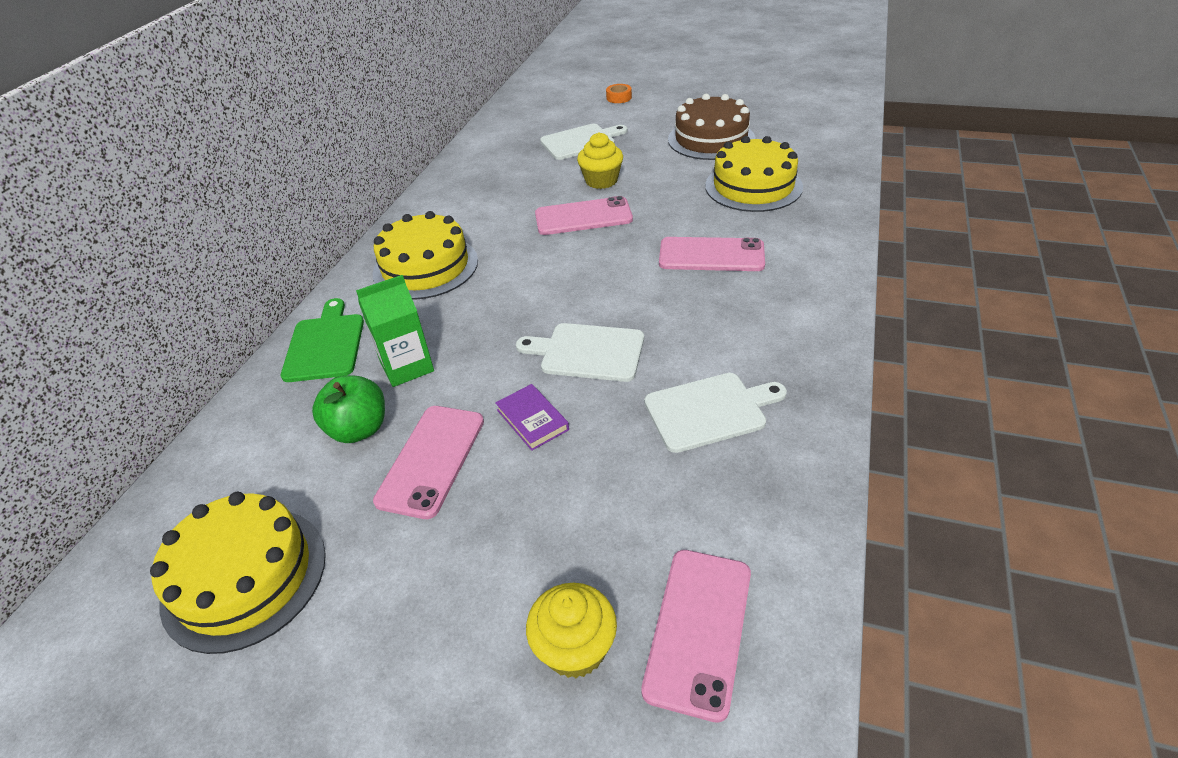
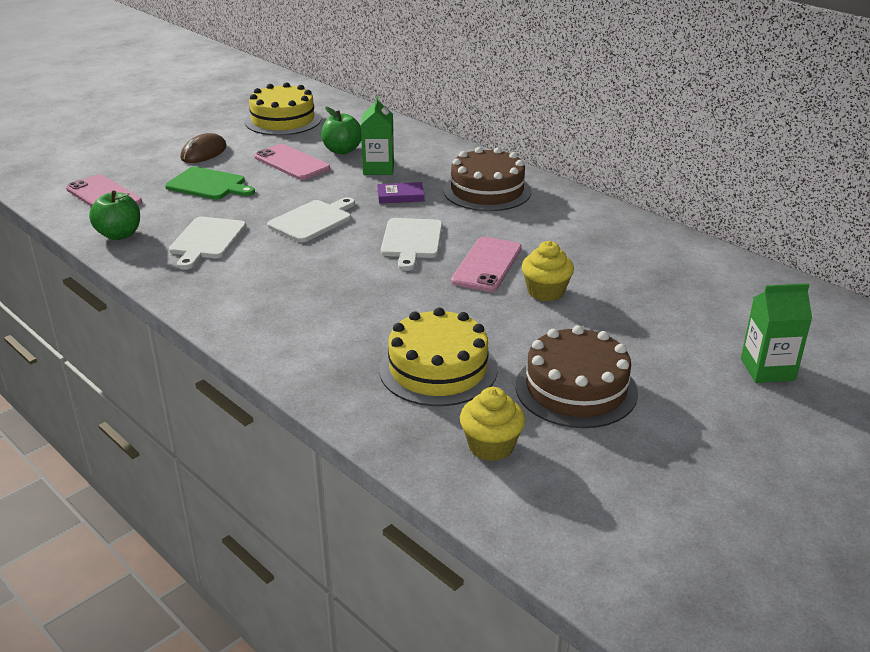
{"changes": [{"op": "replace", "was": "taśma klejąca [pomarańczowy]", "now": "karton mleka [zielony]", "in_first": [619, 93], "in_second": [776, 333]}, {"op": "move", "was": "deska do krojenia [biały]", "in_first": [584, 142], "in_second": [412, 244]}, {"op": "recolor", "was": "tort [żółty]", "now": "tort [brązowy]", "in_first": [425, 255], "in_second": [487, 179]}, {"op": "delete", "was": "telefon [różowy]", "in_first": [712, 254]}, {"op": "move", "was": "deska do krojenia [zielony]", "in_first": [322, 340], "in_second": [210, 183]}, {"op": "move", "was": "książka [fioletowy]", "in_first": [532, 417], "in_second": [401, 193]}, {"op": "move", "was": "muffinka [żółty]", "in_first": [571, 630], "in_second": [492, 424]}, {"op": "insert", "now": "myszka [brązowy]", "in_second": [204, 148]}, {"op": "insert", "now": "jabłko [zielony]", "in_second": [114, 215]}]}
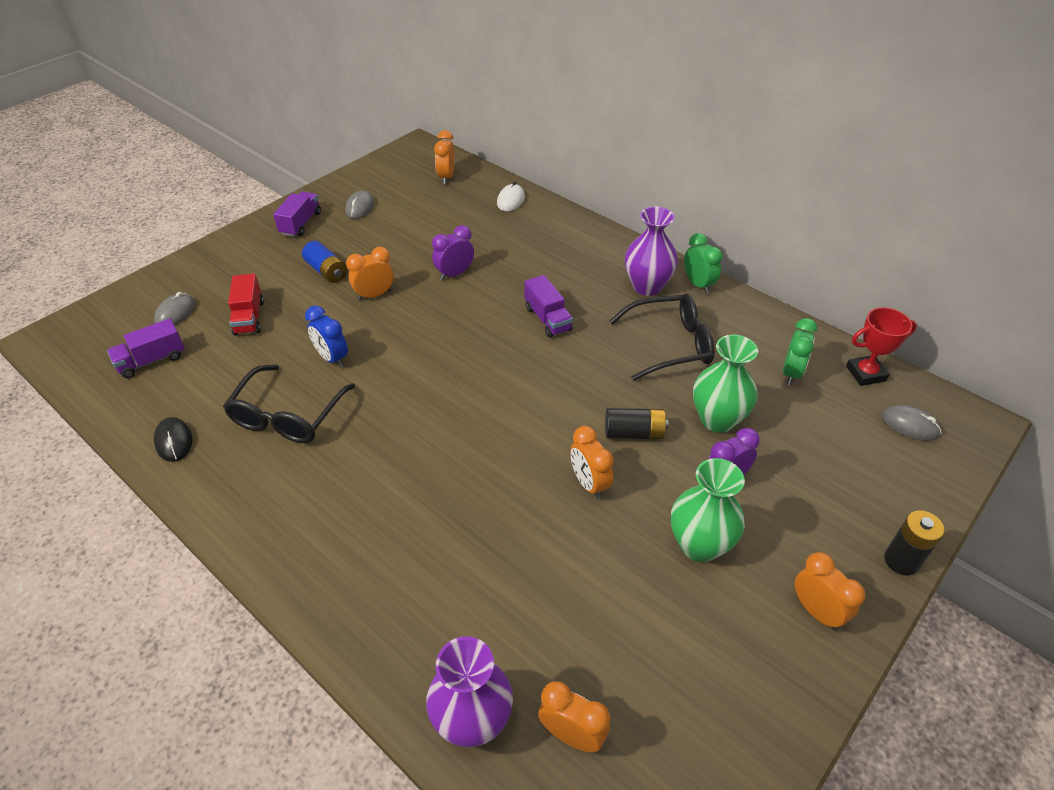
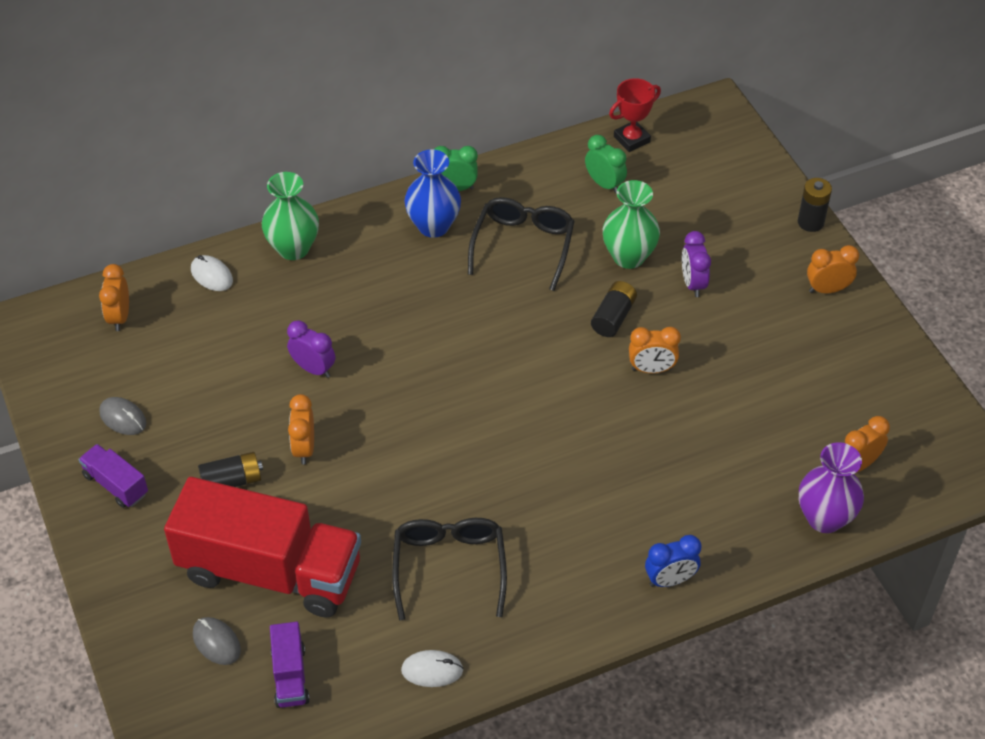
{"changes": [{"op": "rotate", "was": "budzik [pomarańczowy]", "in_first": [444, 157], "in_second": [114, 297], "clockwise": 60}, {"op": "recolor", "was": "wazon [fioletowy]", "now": "wazon [niebieski]", "in_first": [651, 251], "in_second": [432, 193]}, {"op": "rotate", "was": "budzik [fioletowy]", "in_first": [453, 252], "in_second": [311, 349], "clockwise": 135}, {"op": "recolor", "was": "bateria [niebieski]", "now": "bateria [czarny]", "in_first": [324, 262], "in_second": [230, 469]}, {"op": "resize", "was": "ciężarówka [czerwony]", "in_first": [246, 304], "in_second": [262, 547], "ratio": 2.37}, {"op": "delete", "was": "ciężarówka [fioletowy]", "in_first": [548, 306]}, {"op": "move", "was": "budzik [niebieski]", "in_first": [326, 336], "in_second": [673, 561]}, {"op": "rotate", "was": "puchar [czerwony]", "in_first": [881, 346], "in_second": [635, 115], "clockwise": 45}, {"op": "rotate", "was": "okulary [czarny]", "in_first": [289, 404], "in_second": [449, 569], "clockwise": -135}, {"op": "delete", "was": "myszka [szary]", "in_first": [911, 423]}, {"op": "recolor", "was": "myszka [czarny]", "now": "myszka [biały]", "in_first": [173, 439], "in_second": [432, 668]}, {"op": "move", "was": "wazon [zielony]", "in_first": [708, 510], "in_second": [290, 216]}]}
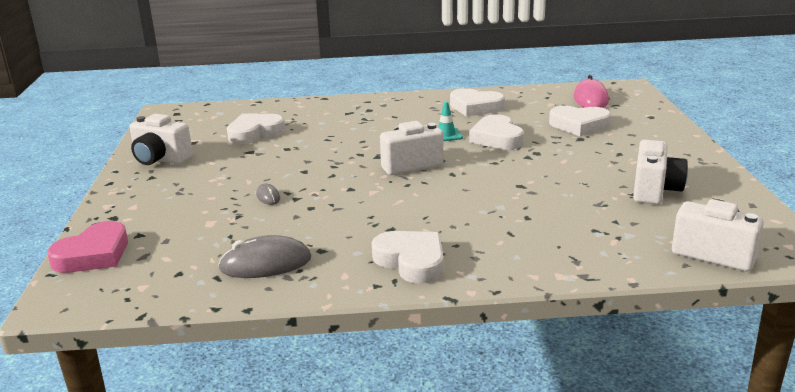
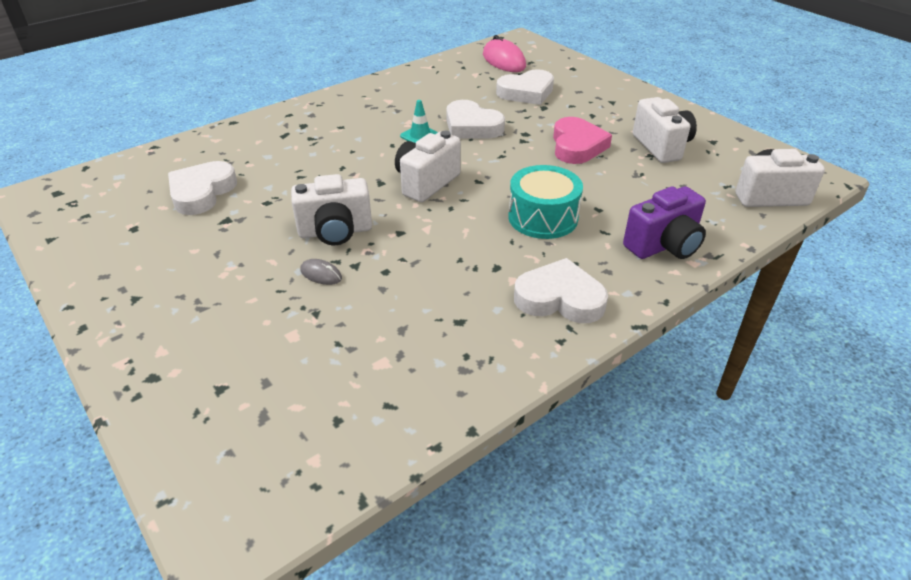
{"changes": [{"op": "delete", "was": "serce [biały]", "in_first": [477, 102]}, {"op": "move", "was": "aparat fotograficzny [biały]", "in_first": [161, 139], "in_second": [331, 209]}, {"op": "move", "was": "serce [różowy]", "in_first": [87, 247], "in_second": [582, 140]}, {"op": "delete", "was": "myszka [szary]", "in_first": [264, 256]}, {"op": "insert", "now": "bęben [turkusowy]", "in_second": [545, 202]}, {"op": "insert", "now": "aparat fotograficzny [fioletowy]", "in_second": [664, 222]}]}
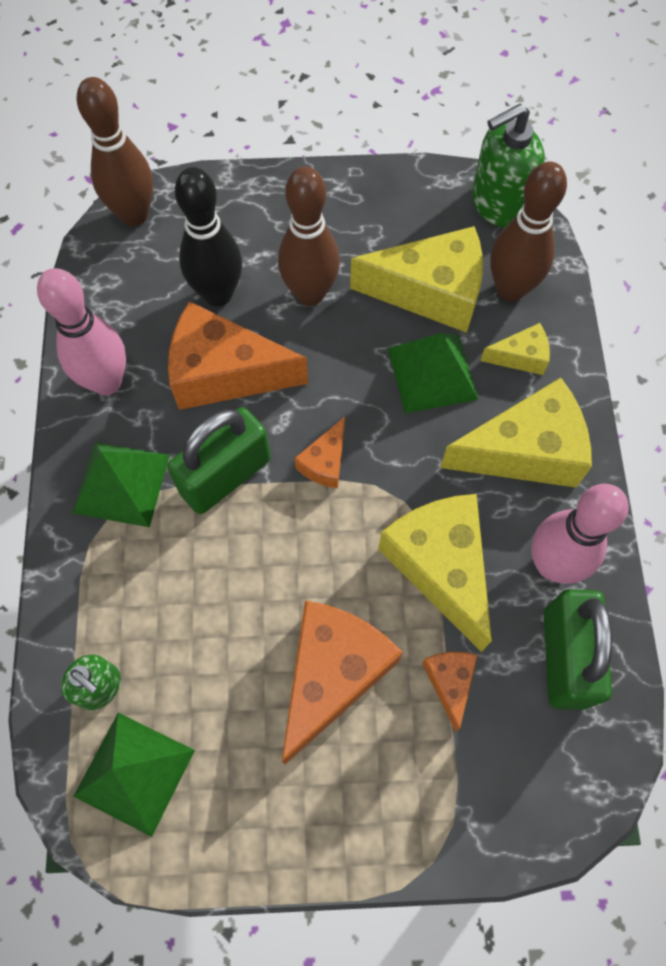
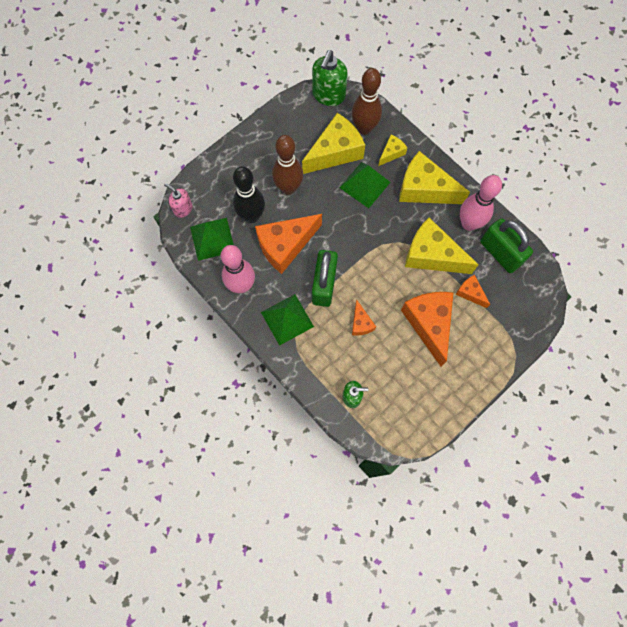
{"changes": [{"op": "replace", "was": "kręgiel [brązowy]", "now": "dozownik mydła [różowy]", "in_first": [115, 151], "in_second": [178, 200]}, {"op": "rotate", "was": "ser [żółty]", "in_first": [516, 433], "in_second": [434, 177], "clockwise": -105}, {"op": "move", "was": "ser [pomarańczowy]", "in_first": [320, 452], "in_second": [364, 318]}, {"op": "move", "was": "piramida [zielony]", "in_first": [134, 775], "in_second": [212, 239]}]}
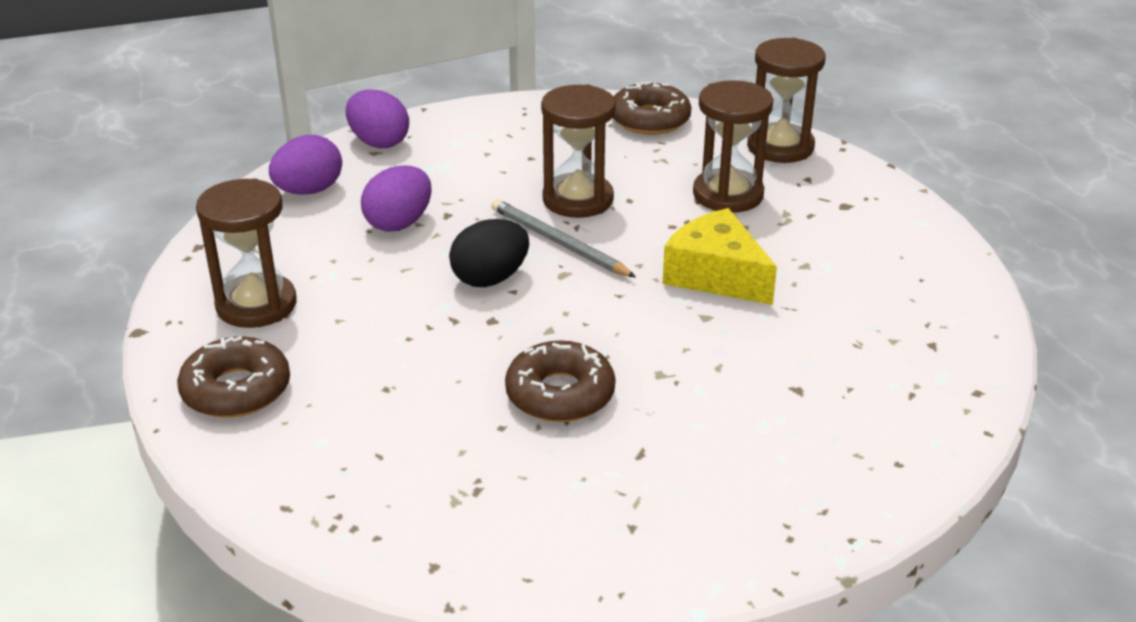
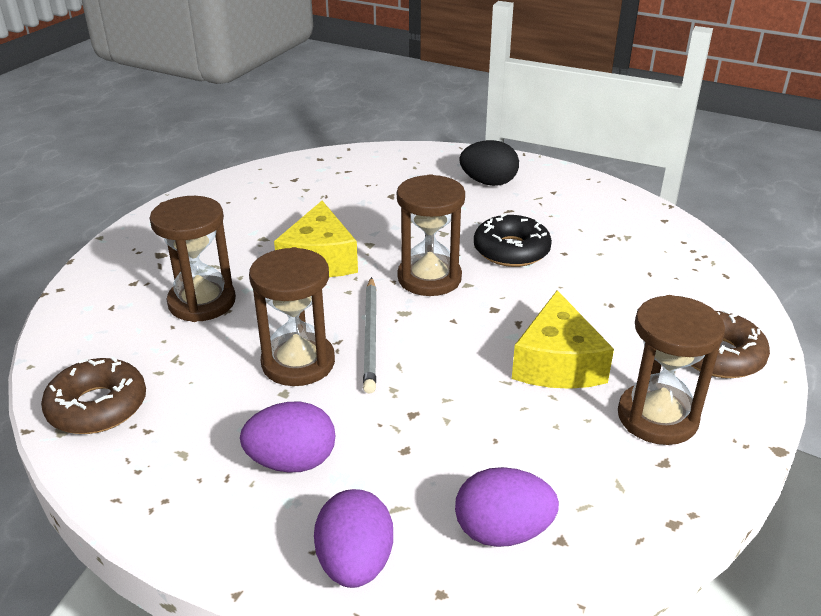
{"changes": [{"op": "move", "was": "klepsydra [brązowy]", "in_first": [786, 100], "in_second": [431, 235]}, {"op": "move", "was": "jajko [fioletowy]", "in_first": [396, 198], "in_second": [287, 437]}, {"op": "move", "was": "jajko [czarny]", "in_first": [489, 253], "in_second": [489, 163]}, {"op": "recolor", "was": "donut [brązowy]", "now": "donut [czarny]", "in_first": [560, 381], "in_second": [513, 240]}, {"op": "insert", "now": "ser [żółty]", "in_second": [563, 339]}]}
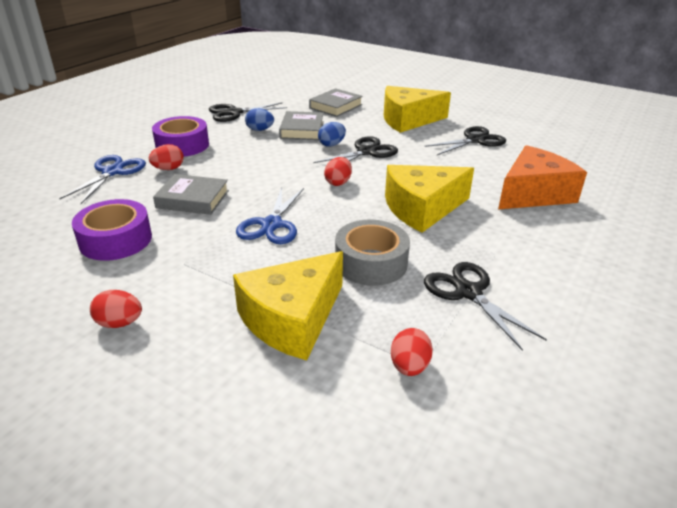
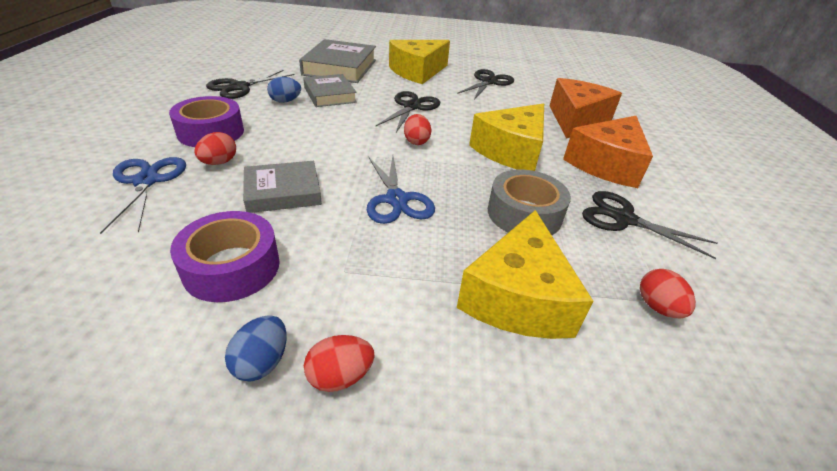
{"changes": [{"op": "resize", "was": "książka [szary]", "in_first": [336, 102], "in_second": [337, 61], "ratio": 1.56}, {"op": "move", "was": "jajko [niebieski]", "in_first": [332, 134], "in_second": [256, 348]}, {"op": "insert", "now": "ser [pomarańczowy]", "in_second": [608, 152]}]}
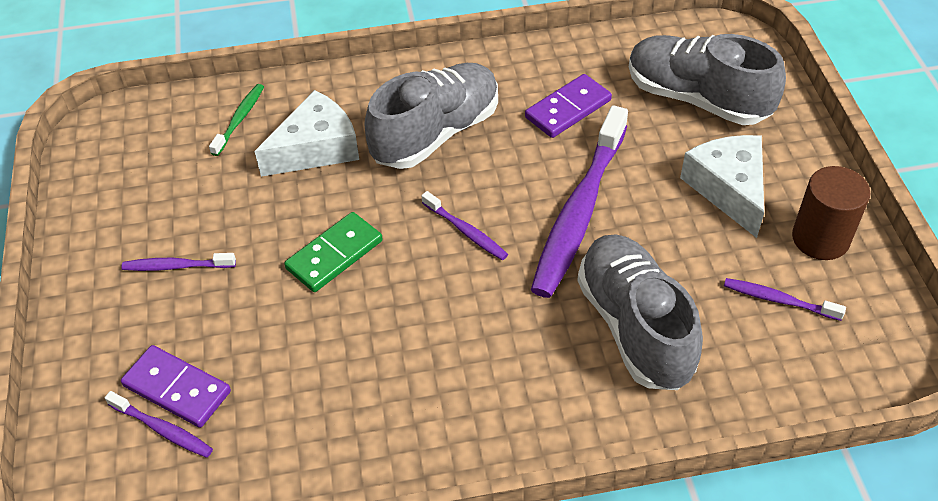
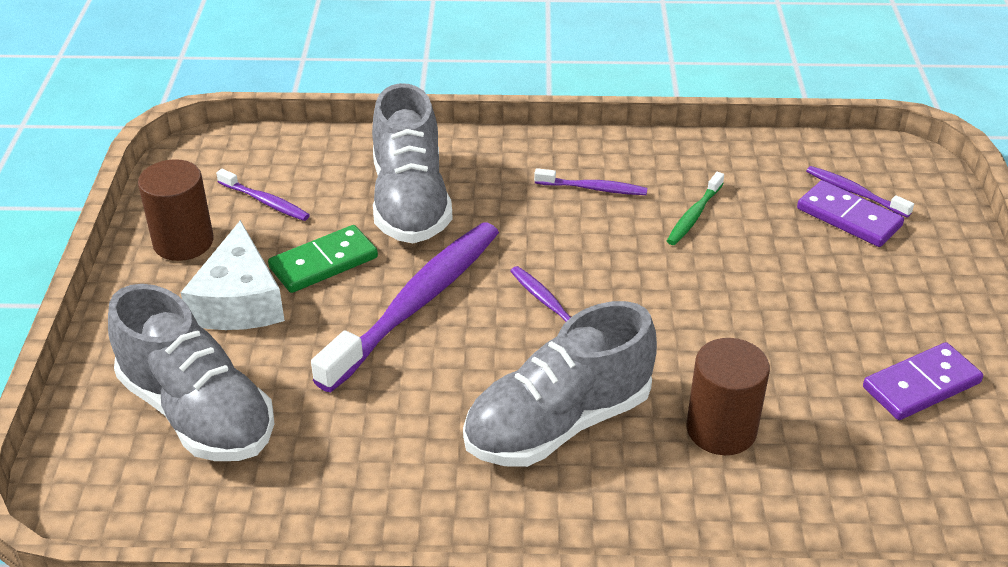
{"changes": [{"op": "move", "was": "kostka domina [fioletowy]", "in_first": [568, 106], "in_second": [923, 381]}, {"op": "move", "was": "szczoteczka do zębów [zielony]", "in_first": [236, 120], "in_second": [695, 208]}, {"op": "replace", "was": "ser [biały]", "now": "walec [brązowy]", "in_first": [306, 133], "in_second": [728, 396]}, {"op": "move", "was": "kostka domina [zielony]", "in_first": [333, 252], "in_second": [323, 259]}, {"op": "move", "was": "szczoteczka do zębów [fioletowy]", "in_first": [178, 262], "in_second": [590, 181]}]}
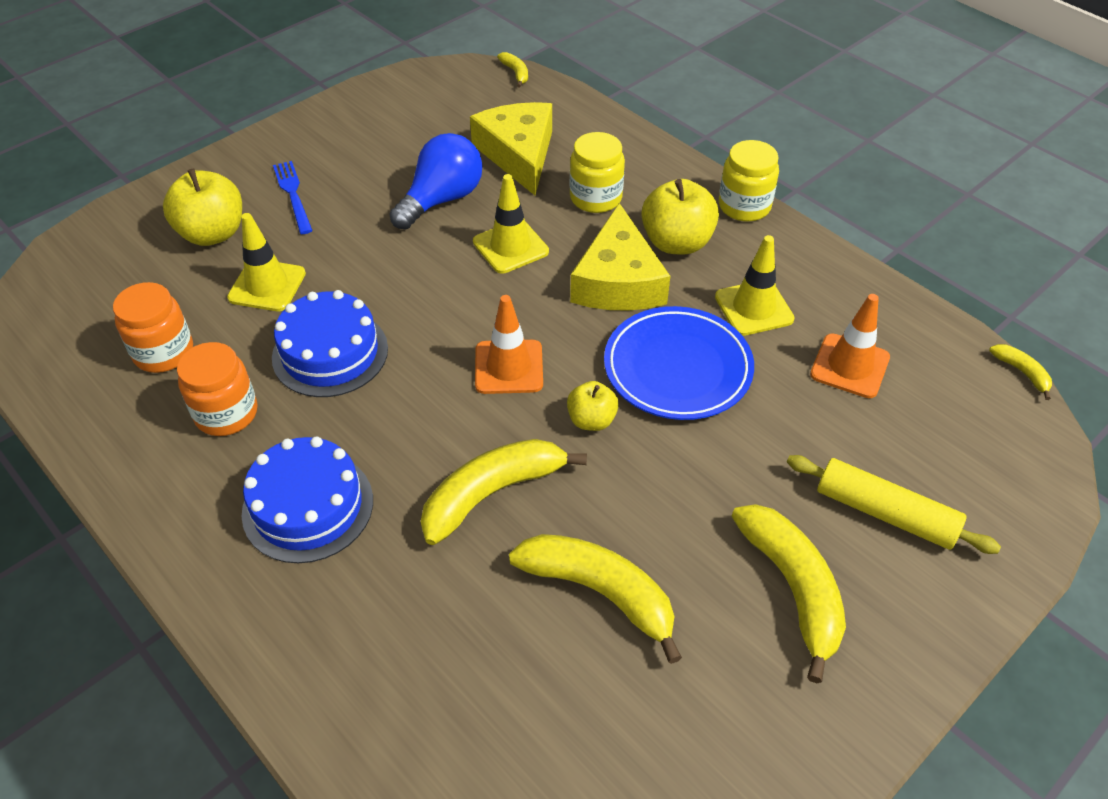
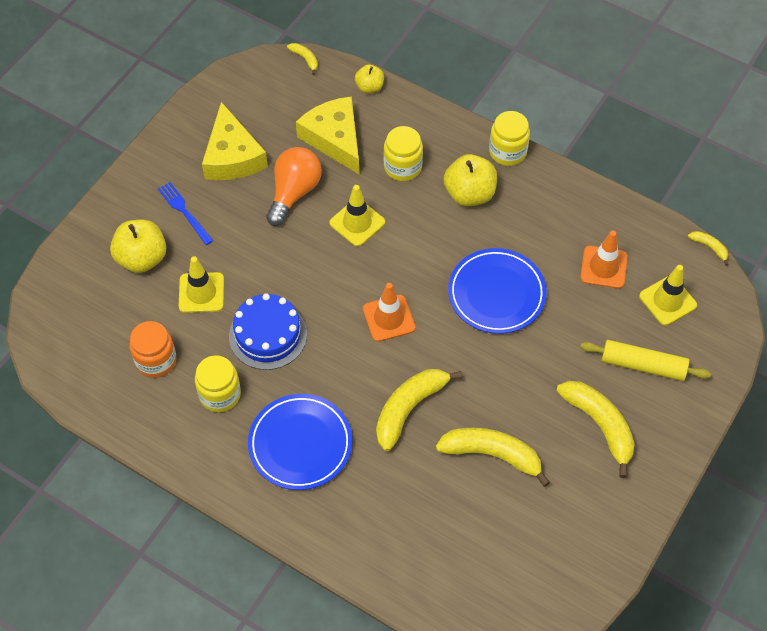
{"changes": [{"op": "recolor", "was": "żarówka [niebieski]", "now": "żarówka [pomarańczowy]", "in_first": [435, 181], "in_second": [294, 186]}, {"op": "move", "was": "ser [żółty]", "in_first": [620, 257], "in_second": [235, 141]}, {"op": "move", "was": "pachołek [żółty]", "in_first": [755, 285], "in_second": [668, 295]}, {"op": "recolor", "was": "słoik [pomarańczowy]", "now": "słoik [żółty]", "in_first": [217, 389], "in_second": [218, 383]}, {"op": "move", "was": "jabłko [żółty]", "in_first": [593, 406], "in_second": [369, 78]}, {"op": "replace", "was": "tort [niebieski]", "now": "talerz [niebieski]", "in_first": [307, 499], "in_second": [300, 442]}]}
